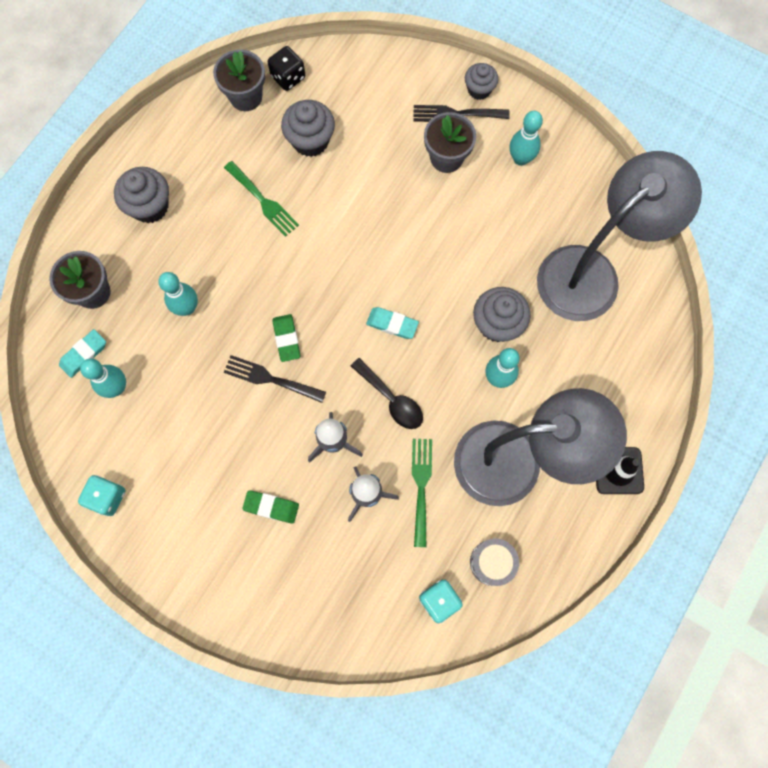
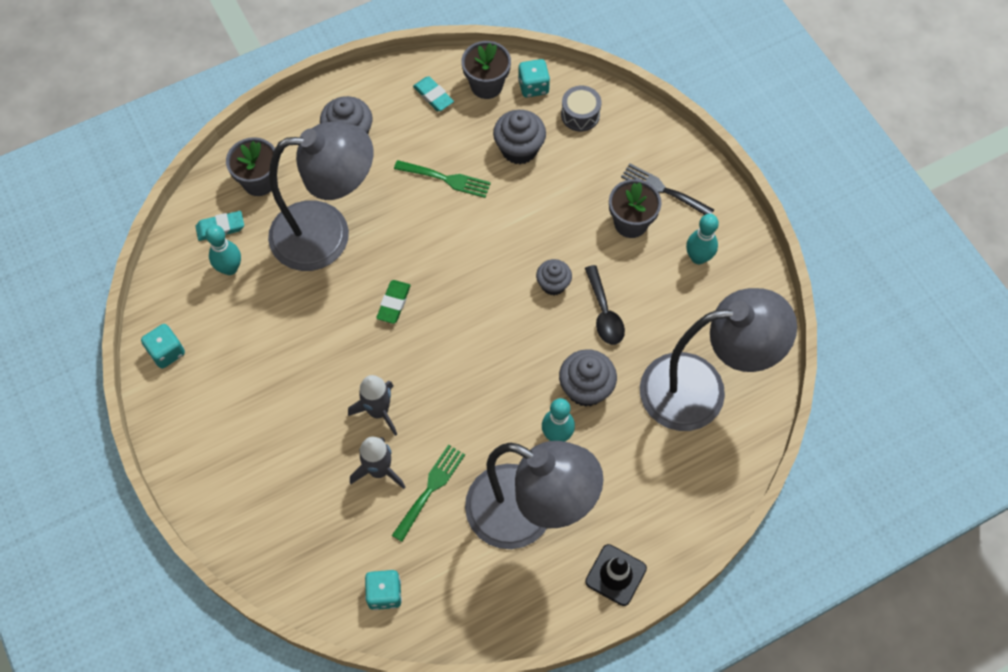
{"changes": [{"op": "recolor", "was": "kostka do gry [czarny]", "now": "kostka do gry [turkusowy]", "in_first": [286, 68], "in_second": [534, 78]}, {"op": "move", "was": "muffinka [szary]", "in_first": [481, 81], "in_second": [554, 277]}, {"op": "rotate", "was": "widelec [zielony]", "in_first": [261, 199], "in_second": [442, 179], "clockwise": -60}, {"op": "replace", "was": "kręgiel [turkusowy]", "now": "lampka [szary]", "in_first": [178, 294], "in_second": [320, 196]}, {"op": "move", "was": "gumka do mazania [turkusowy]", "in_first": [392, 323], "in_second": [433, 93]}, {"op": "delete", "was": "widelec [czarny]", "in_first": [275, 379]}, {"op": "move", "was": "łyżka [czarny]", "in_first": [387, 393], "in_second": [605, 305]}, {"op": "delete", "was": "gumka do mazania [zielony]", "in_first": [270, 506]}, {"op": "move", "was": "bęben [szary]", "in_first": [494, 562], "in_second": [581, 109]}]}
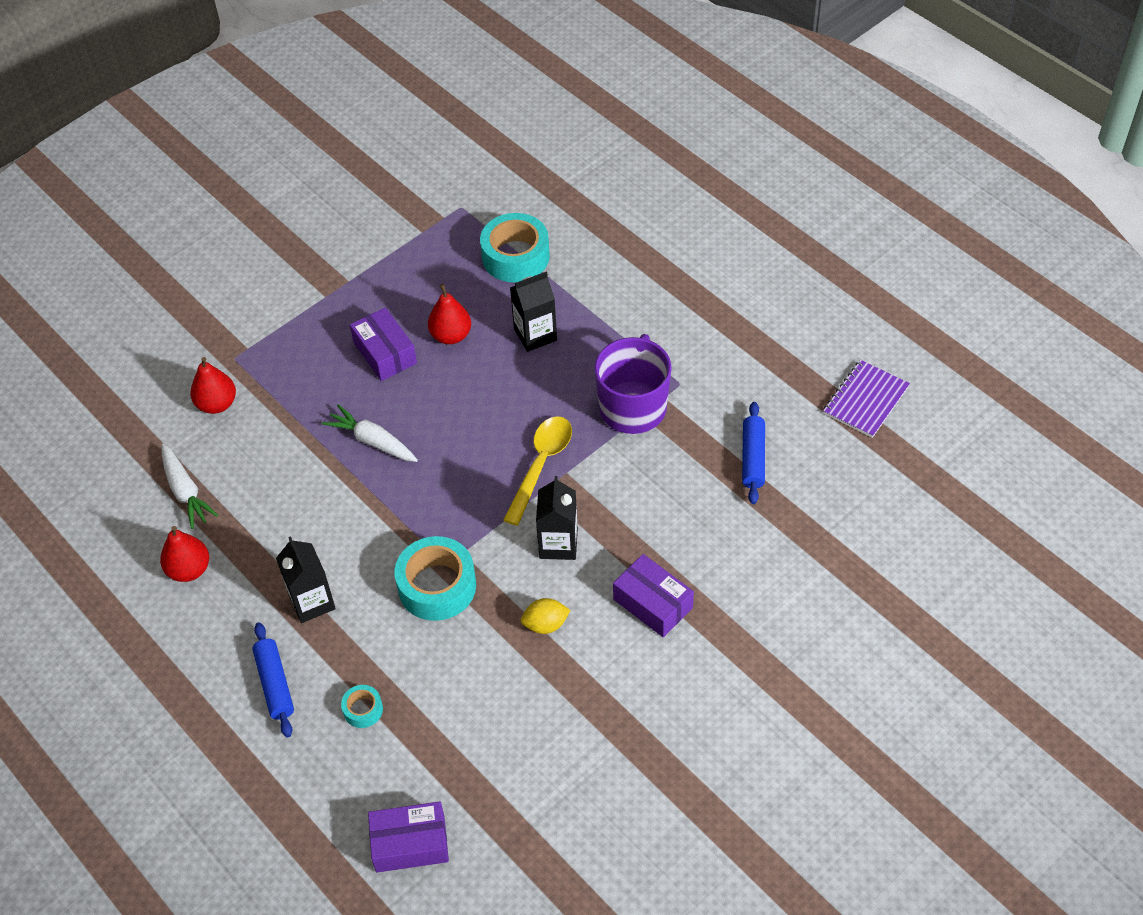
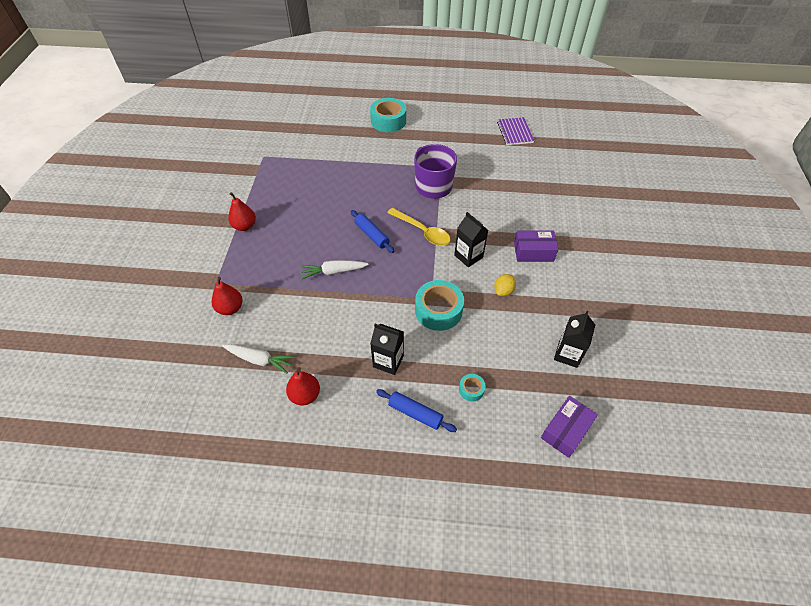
{"changes": [{"op": "move", "was": "taśma klejąca [turkusowy]", "in_first": [515, 247], "in_second": [388, 115]}, {"op": "move", "was": "karton mleka [czarny]", "in_first": [533, 312], "in_second": [574, 339]}, {"op": "move", "was": "gruszka [czerwony]", "in_first": [449, 314], "in_second": [242, 211]}, {"op": "delete", "was": "pudełko [fioletowy]", "in_first": [383, 344]}, {"op": "move", "was": "wałek do ciasta [niebieski]", "in_first": [753, 453], "in_second": [372, 231]}, {"op": "rotate", "was": "łyżka [żółty]", "in_first": [537, 471], "in_second": [418, 227], "clockwise": 150}]}
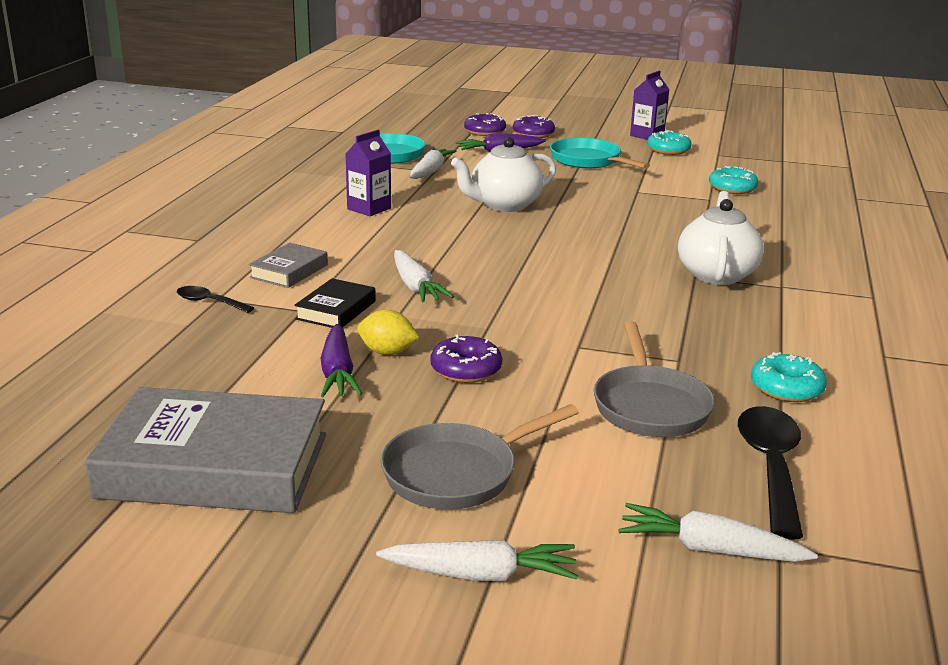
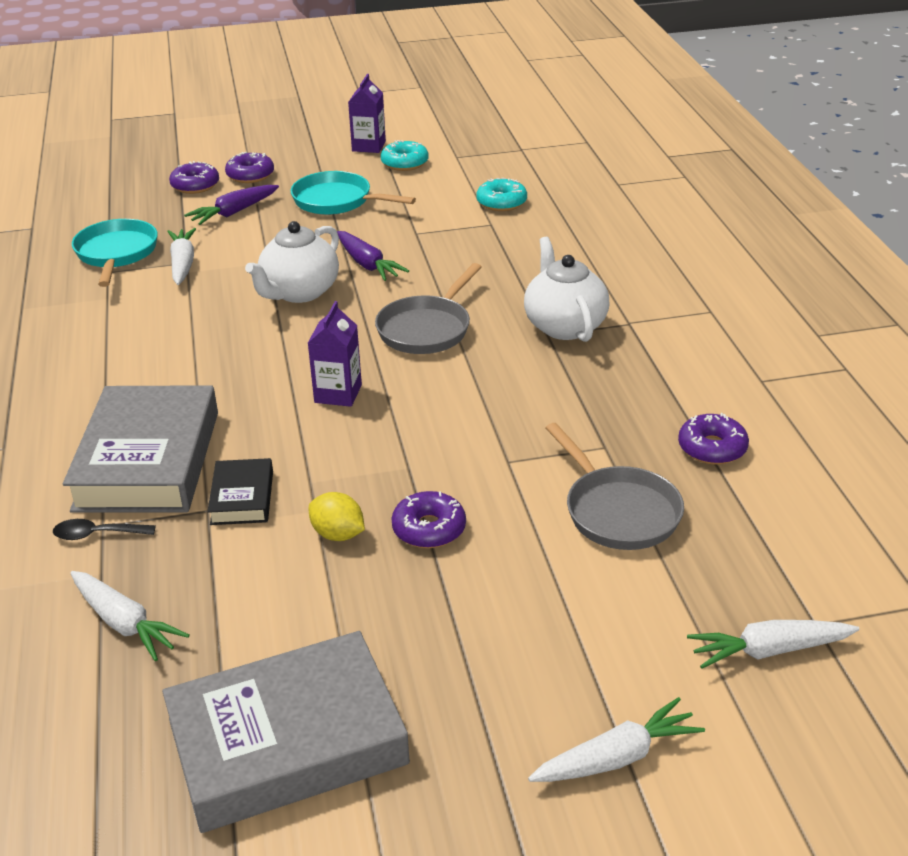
{"changes": [{"op": "move", "was": "karton mleka [fioletowy]", "in_first": [368, 173], "in_second": [335, 354]}, {"op": "resize", "was": "książka [szary]", "in_first": [288, 265], "in_second": [140, 449], "ratio": 2.1}, {"op": "move", "was": "marchewka [biały]", "in_first": [424, 276], "in_second": [129, 616]}, {"op": "rotate", "was": "cytryna [żółty]", "in_first": [388, 332], "in_second": [337, 516], "clockwise": 45}, {"op": "move", "was": "marchewka [fioletowy]", "in_first": [342, 360], "in_second": [373, 256]}, {"op": "recolor", "was": "donut [turkusowy]", "now": "donut [fioletowy]", "in_first": [789, 377], "in_second": [713, 439]}, {"op": "move", "was": "patelnia [szary]", "in_first": [479, 456], "in_second": [428, 308]}, {"op": "delete", "was": "łyżka [czarny]", "in_first": [770, 473]}]}
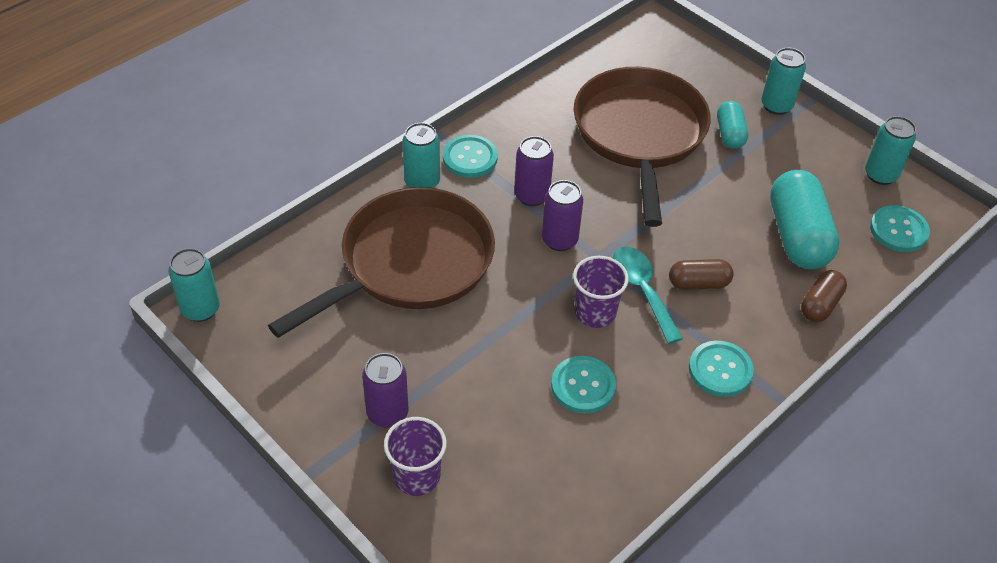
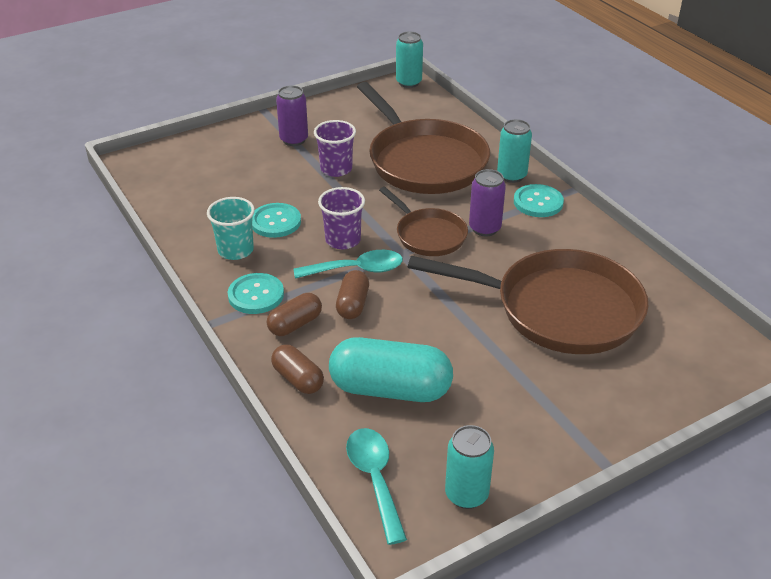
{"changes": [{"op": "delete", "was": "puszka [turkusowy]", "in_first": [783, 81]}, {"op": "delete", "was": "kapsułka [turkusowy]", "in_first": [732, 125]}, {"op": "replace", "was": "puszka [fioletowy]", "now": "patelnia [brązowy]", "in_first": [562, 215], "in_second": [423, 221]}, {"op": "replace", "was": "guzik [turkusowy]", "now": "łyżka [turkusowy]", "in_first": [900, 228], "in_second": [376, 486]}, {"op": "move", "was": "szklanka [fioletowy]", "in_first": [415, 456], "in_second": [335, 148]}, {"op": "insert", "now": "szklanka [turkusowy]", "in_second": [231, 228]}, {"op": "insert", "now": "kapsułka [brązowy]", "in_second": [294, 314]}]}
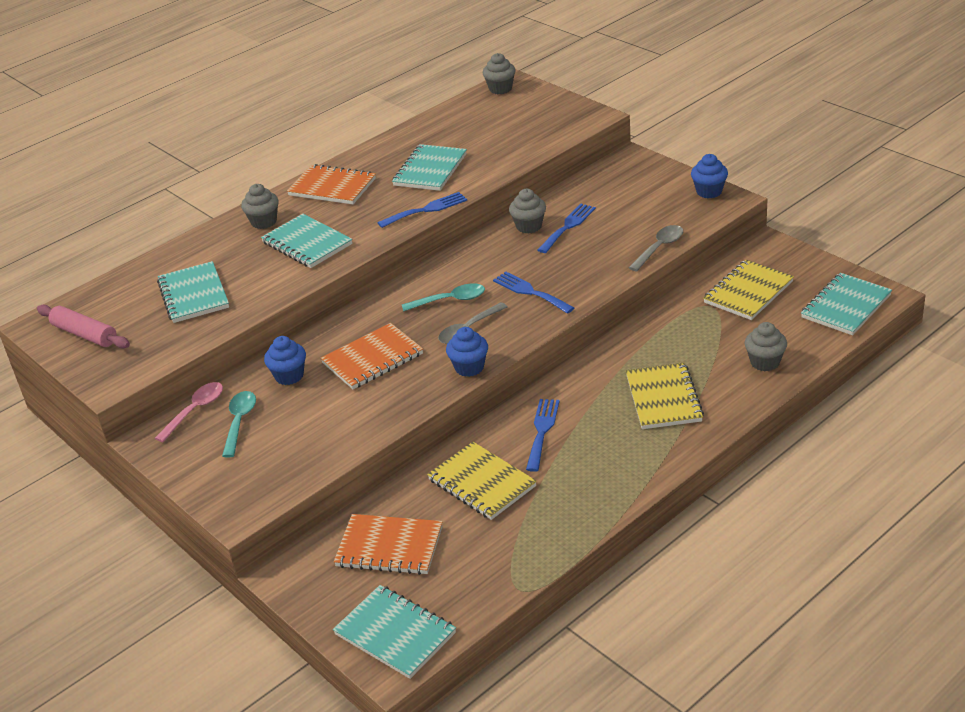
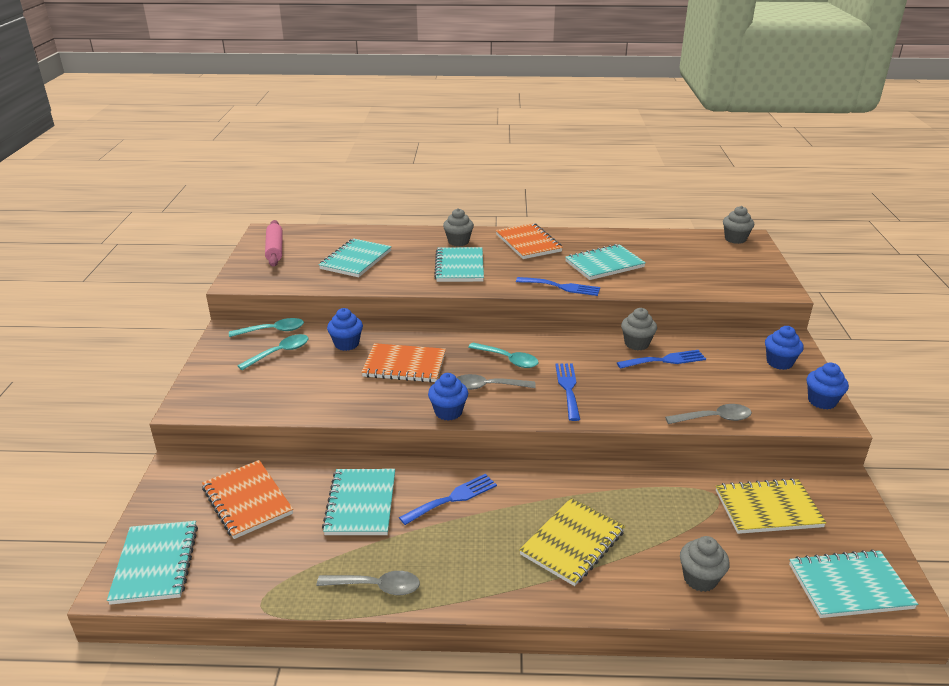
{"changes": [{"op": "recolor", "was": "łyżka [różowy]", "now": "łyżka [turkusowy]", "in_first": [189, 412], "in_second": [266, 327]}, {"op": "recolor", "was": "zeszyt [żółty]", "now": "zeszyt [turkusowy]", "in_first": [482, 481], "in_second": [358, 502]}, {"op": "insert", "now": "muffinka [niebieski]", "in_second": [784, 348]}, {"op": "insert", "now": "łyżka [szary]", "in_second": [368, 583]}]}
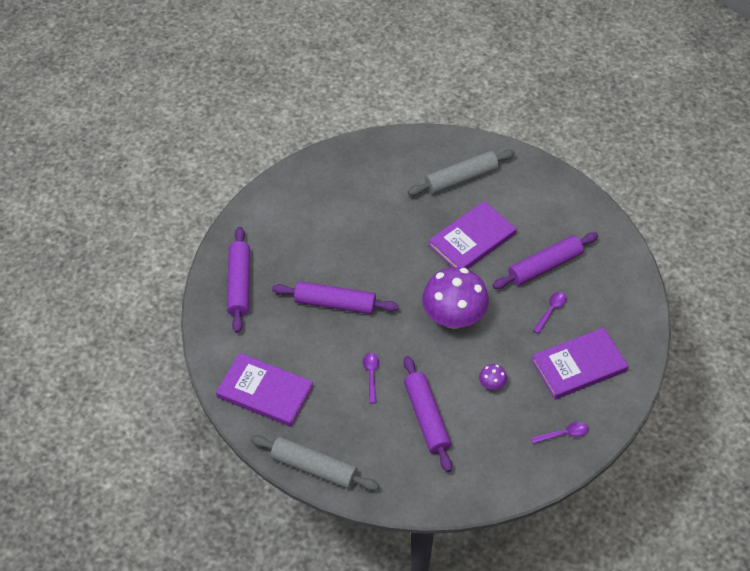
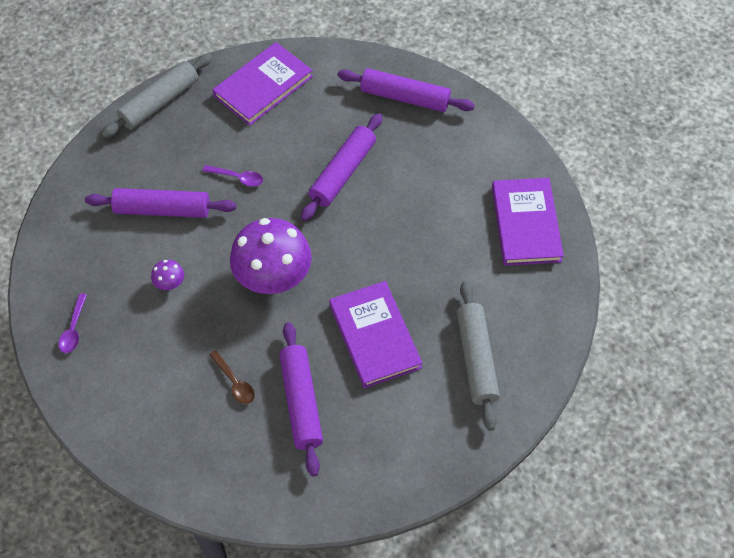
{"changes": [{"op": "recolor", "was": "łyżka [fioletowy]", "now": "łyżka [brązowy]", "in_first": [550, 313], "in_second": [232, 377]}, {"op": "move", "was": "książka [fioletowy]", "in_first": [579, 363], "in_second": [528, 222]}]}
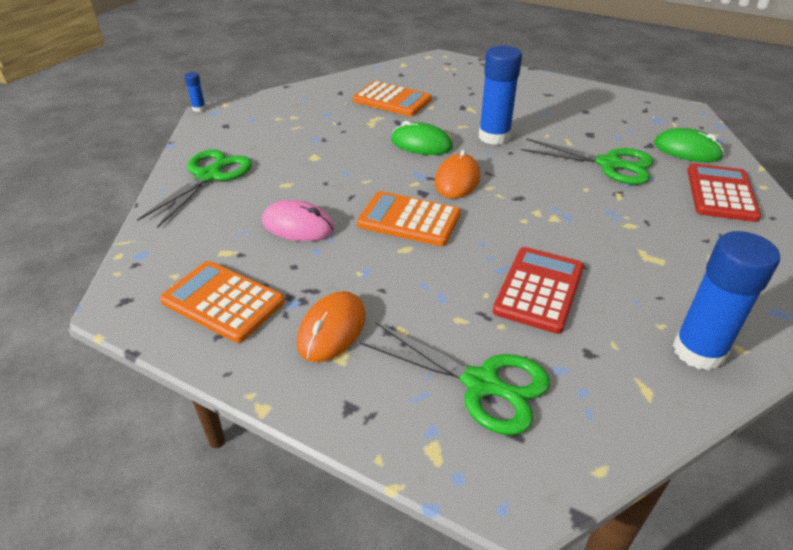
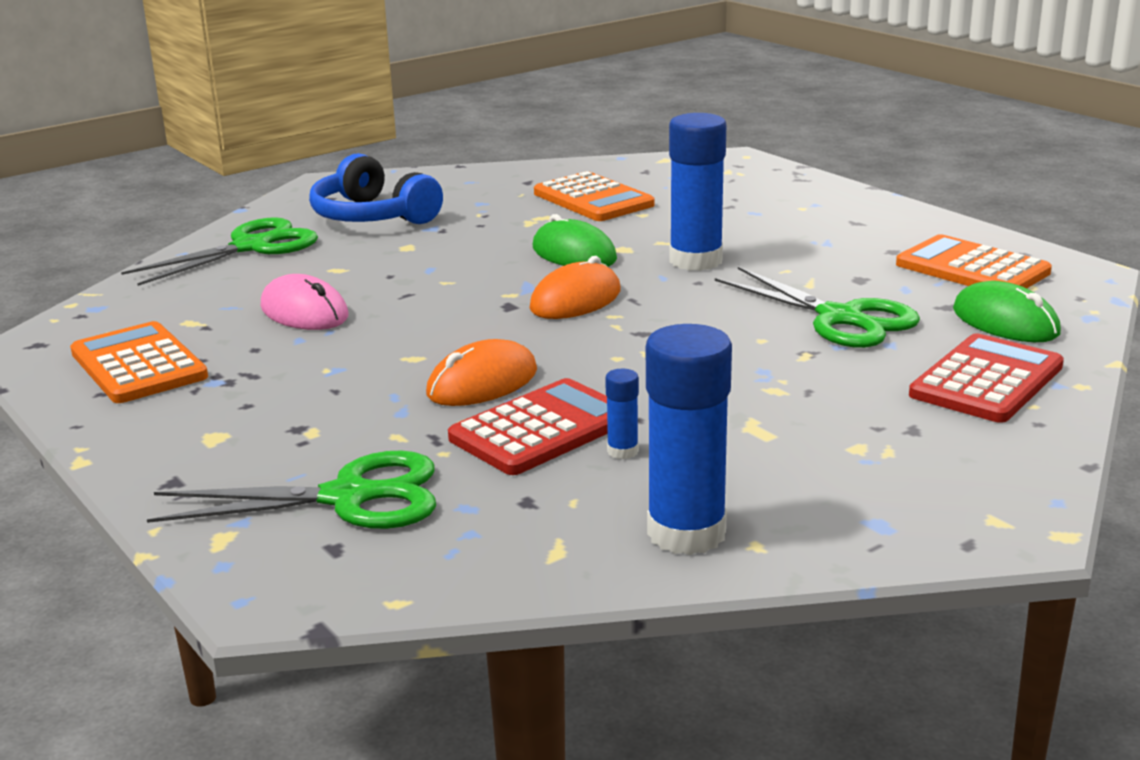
{"changes": [{"op": "move", "was": "klej w sztyfcie [niebieski]", "in_first": [195, 92], "in_second": [622, 414]}, {"op": "move", "was": "kalkulator [pomarańczowy]", "in_first": [409, 218], "in_second": [974, 261]}, {"op": "move", "was": "myszka [pomarańczowy]", "in_first": [331, 326], "in_second": [481, 372]}, {"op": "rotate", "was": "nożyczki [zielony]", "in_first": [454, 378], "in_second": [291, 489], "clockwise": -60}, {"op": "insert", "now": "słuchawki [niebieski]", "in_second": [376, 188]}]}
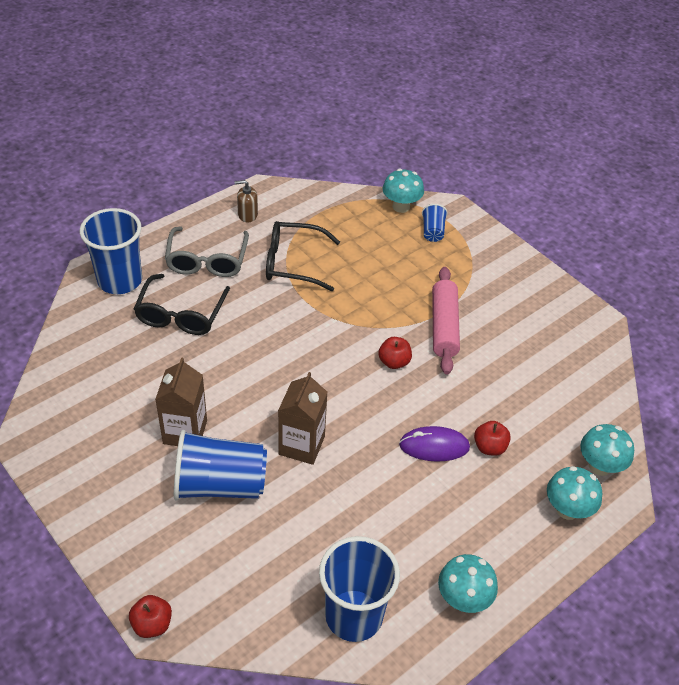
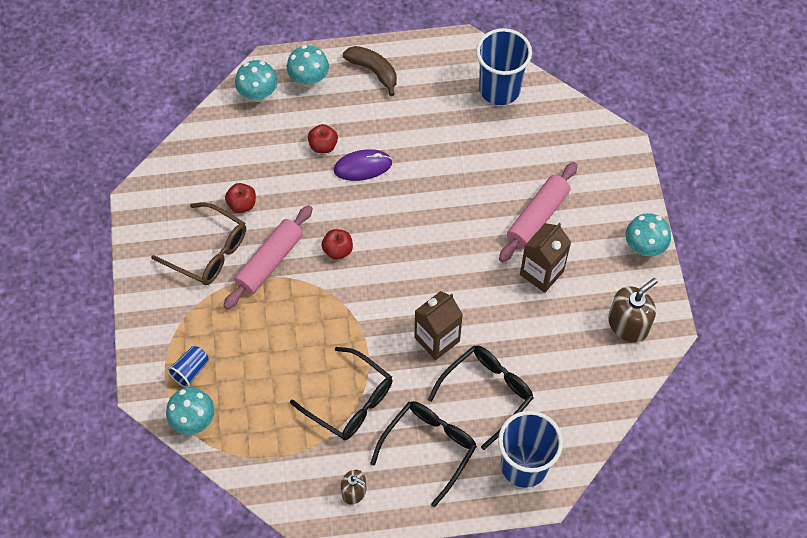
{"changes": [{"op": "recolor", "was": "okulary [szary]", "now": "okulary [czarny]", "in_first": [207, 252], "in_second": [423, 454]}, {"op": "move", "was": "karton mleka [brązowy]", "in_first": [303, 418], "in_second": [439, 325]}, {"op": "rotate", "was": "myszka [fioletowy]", "in_first": [434, 444], "in_second": [363, 165], "clockwise": -45}, {"op": "replace", "was": "szklanka [niebieski]", "now": "wałek do ciasta [różowy]", "in_first": [220, 465], "in_second": [538, 212]}, {"op": "move", "was": "grzyb [turkusowy]", "in_first": [468, 583], "in_second": [648, 234]}, {"op": "move", "was": "jabłko [czerwony]", "in_first": [150, 616], "in_second": [240, 198]}, {"op": "insert", "now": "banan [brązowy]", "in_second": [370, 71]}, {"op": "insert", "now": "okulary [brązowy]", "in_second": [198, 243]}, {"op": "insert", "now": "dozownik mydła [brązowy]", "in_second": [633, 310]}]}
